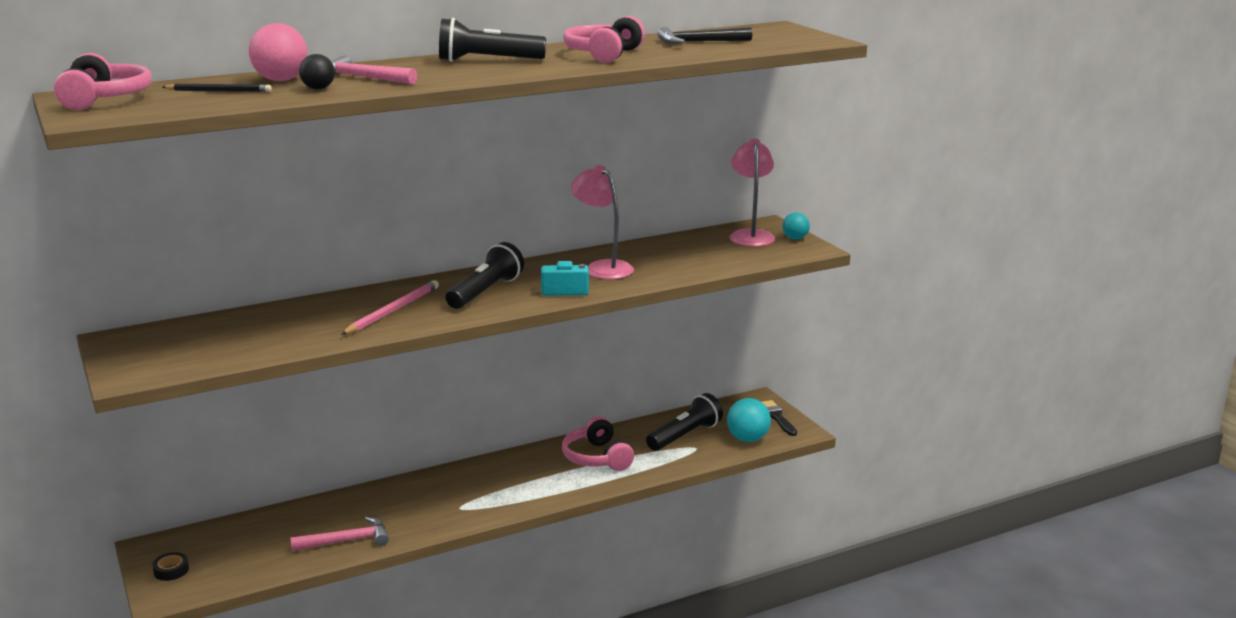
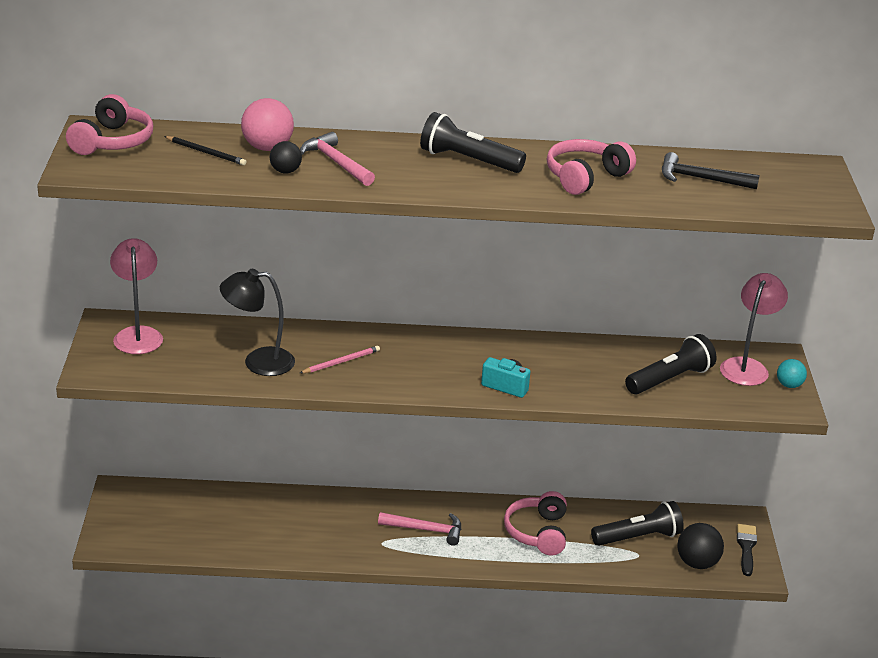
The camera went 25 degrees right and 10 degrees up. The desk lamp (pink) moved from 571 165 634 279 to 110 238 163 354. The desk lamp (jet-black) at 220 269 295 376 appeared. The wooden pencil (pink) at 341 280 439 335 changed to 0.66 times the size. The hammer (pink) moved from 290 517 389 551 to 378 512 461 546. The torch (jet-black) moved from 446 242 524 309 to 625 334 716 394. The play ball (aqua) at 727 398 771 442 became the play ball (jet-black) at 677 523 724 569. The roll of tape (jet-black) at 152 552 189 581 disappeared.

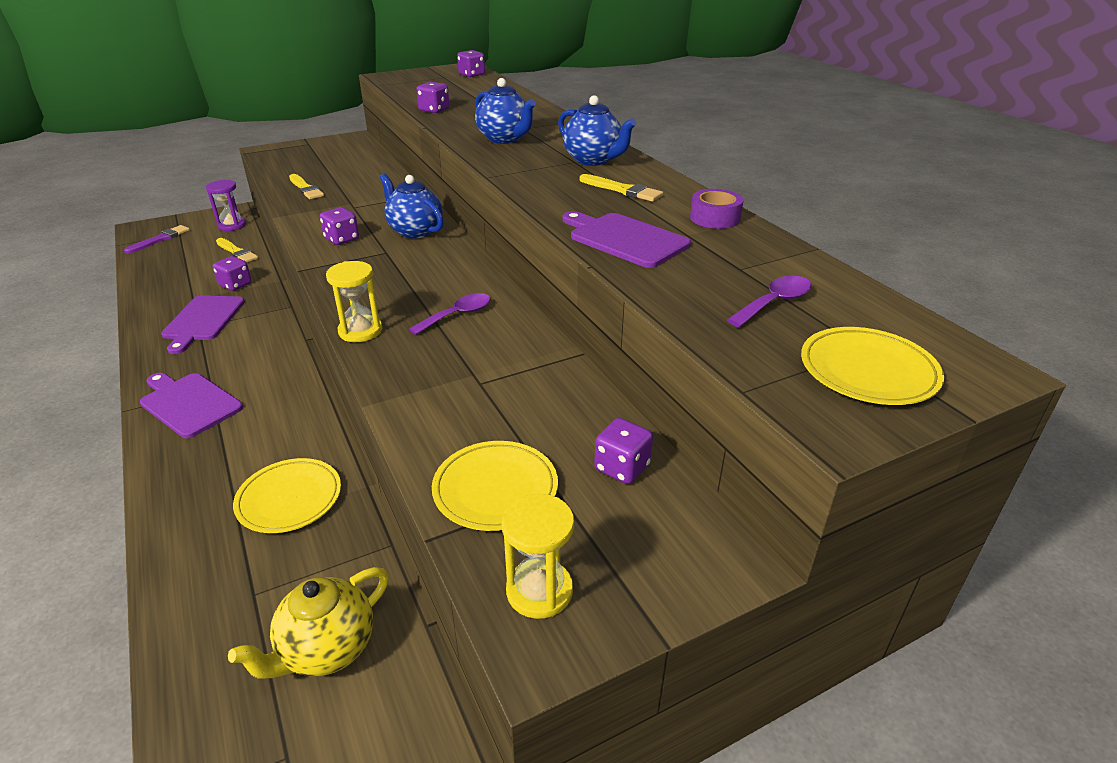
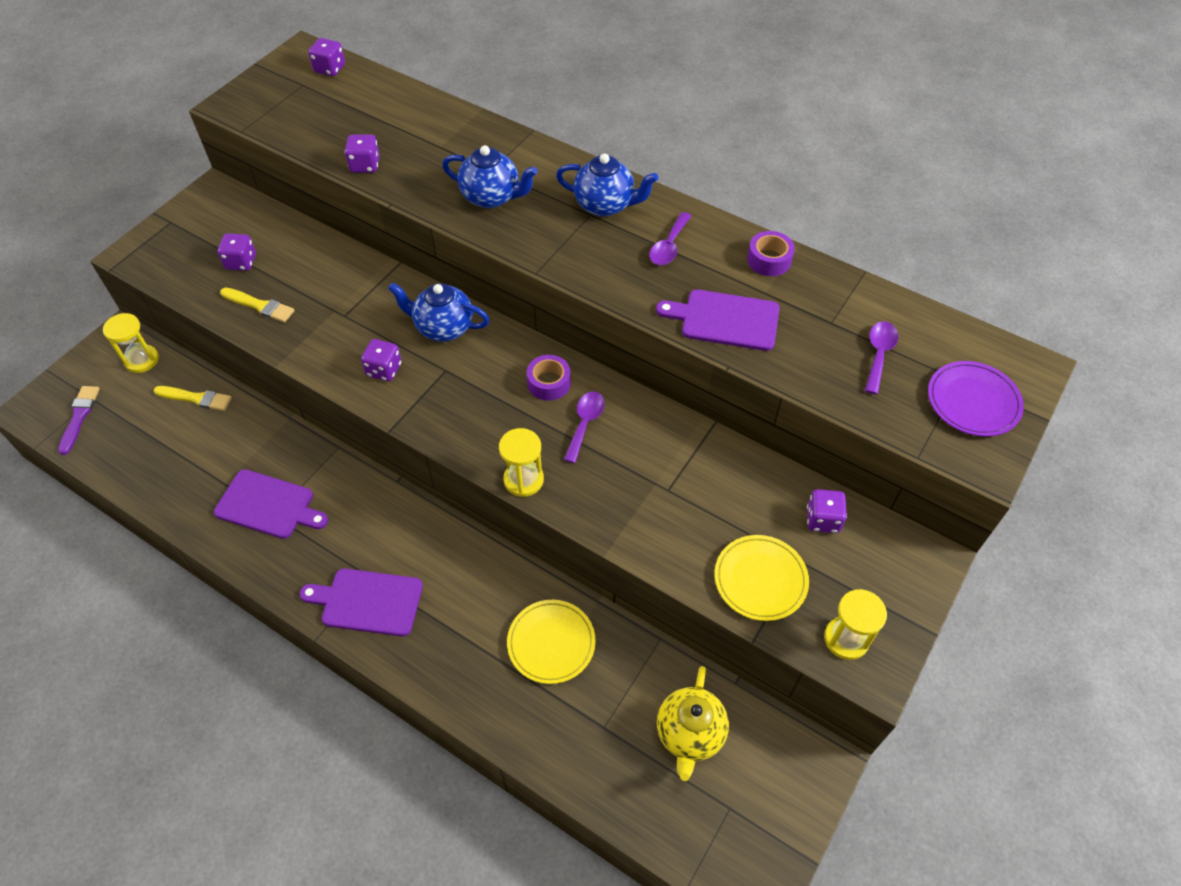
The camera went 30 degrees left and 20 degrees up. The sandglass (purple) at 206 180 246 231 became the sandglass (bright yellow) at 103 313 159 373. The chopping board (purple) at 161 295 245 354 turned 45 degrees counterclockwise. The dice (purple) moved from 213 256 252 291 to 217 233 256 271. The roll of tape (purple) at 527 355 571 401 appeared. The paint brush (bright yellow) at 580 174 663 202 was replaced by the tablespoon (purple) at 649 212 691 265. The plate (bright yellow) at 801 327 944 405 became the plate (purple) at 928 361 1024 437.

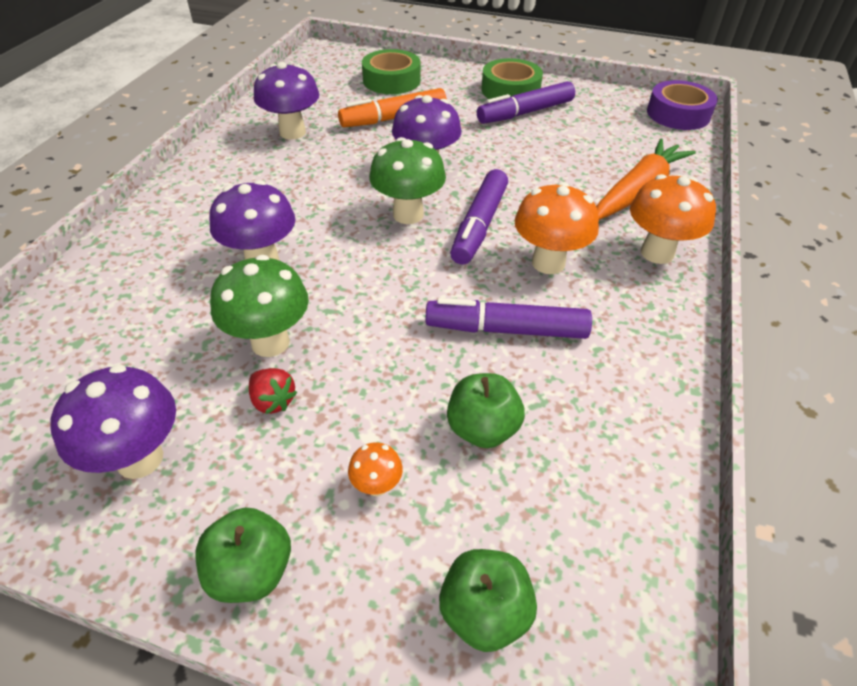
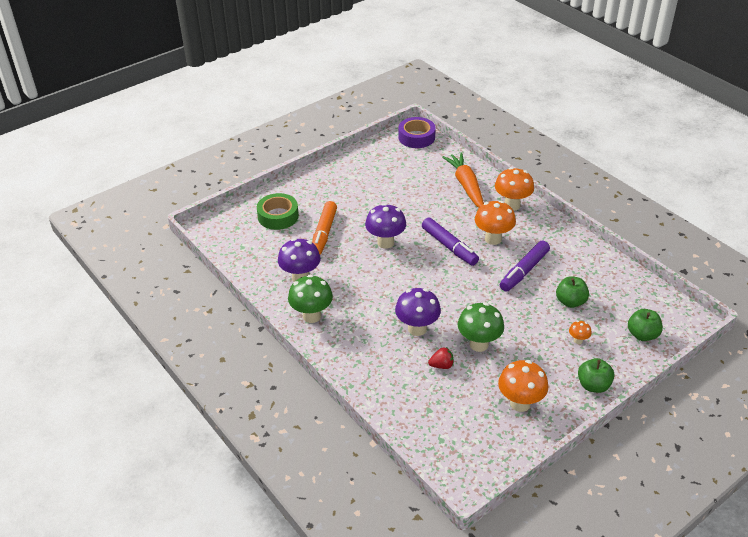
The camera went 55 degrees left and 5 degrees down. The toadstool (emerald) moved from 369 137 446 224 to 288 275 333 323. The toy strawberry (scarlet) moved from 249 368 297 414 to 428 347 454 369. The toadstool (purple) at 50 364 176 479 became the toadstool (bright orange) at 498 360 548 412. The marker pen (purple) at 477 81 575 124 disappeared. The roll of tape (emerald) at 481 58 543 99 disappeared.

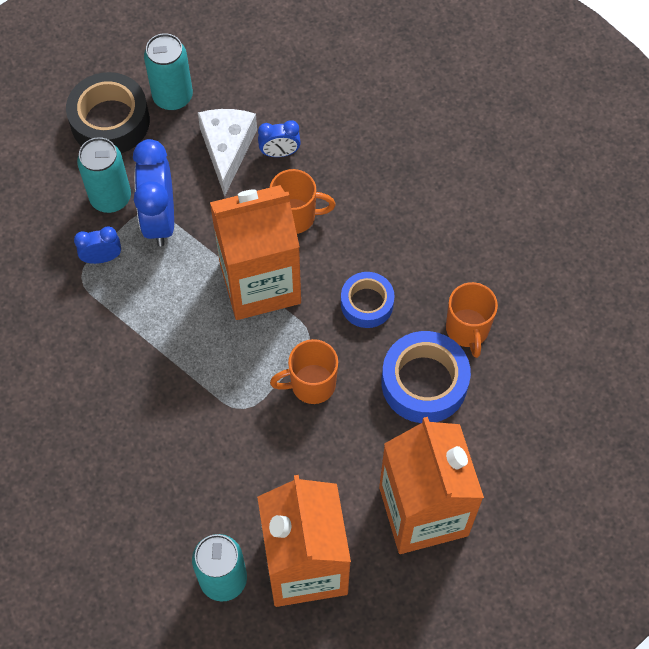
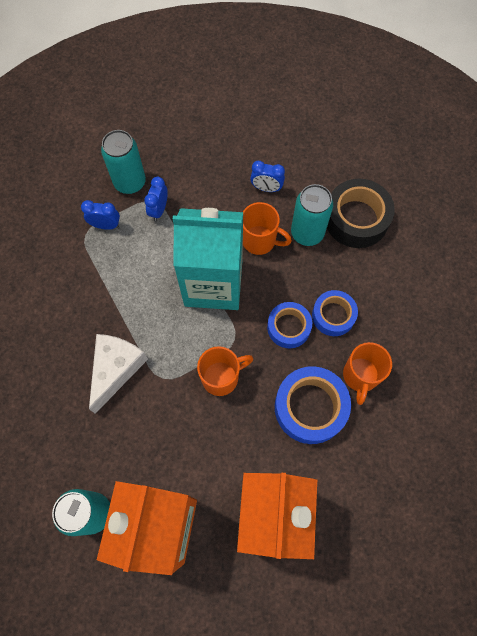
The camera went 20 degrees right and 5 degrees up. The cheese (white) moved from 198 109 257 196 to 89 334 148 414. The alarm clock (cobalt) at 133 139 174 247 changed to 0.53 times the size. The juice carton (bright orange) at 210 185 301 320 became the juice carton (aqua) at 173 208 243 310. The tea mug (bright orange) at 270 339 338 404 turned 150 degrees clockwise. The soda can (aqua) moved from 144 33 193 111 to 291 184 333 246. The roll of tape (cobalt) at 312 290 358 336 appeared. The roll of tape (jet-black) moved from 66 72 150 153 to 327 179 395 248.

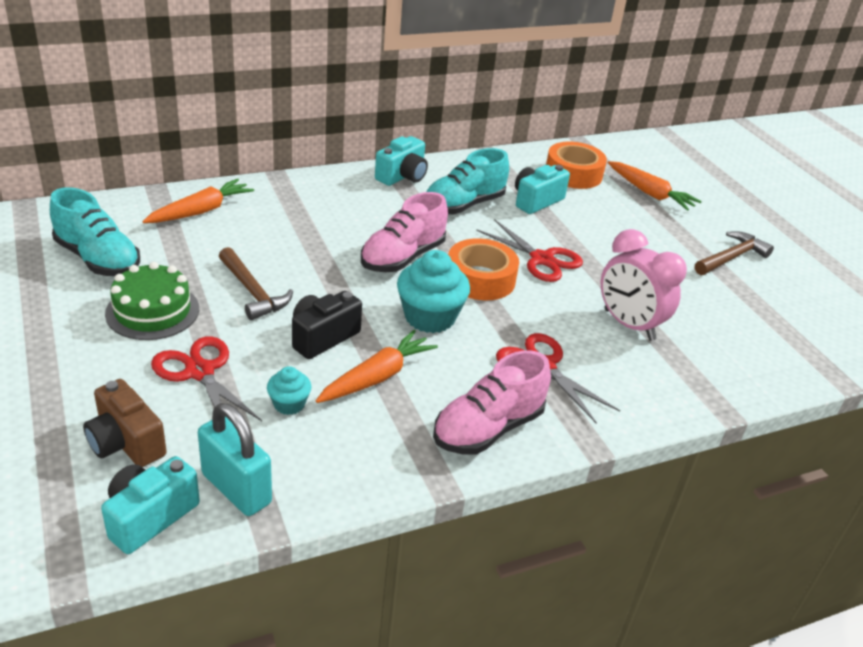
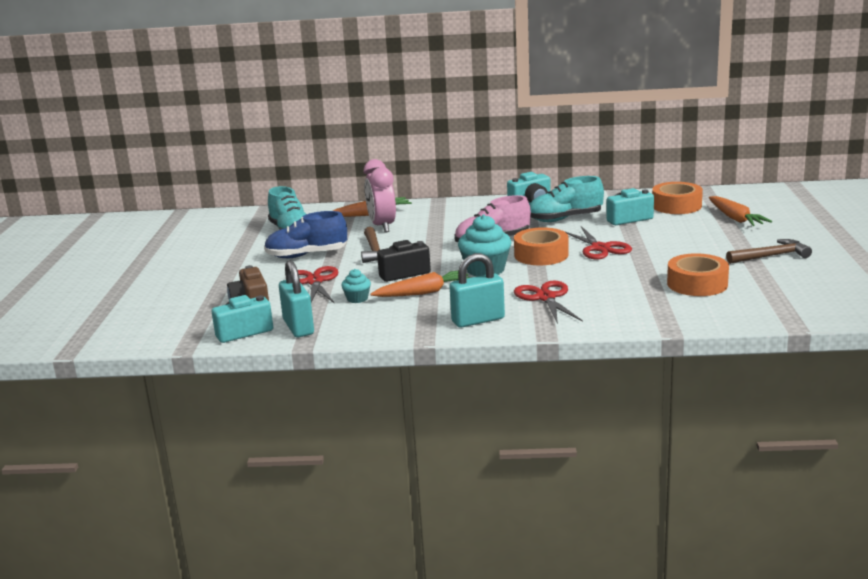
The camera went 30 degrees right and 15 degrees down. The layer cake (emerald) at 105 262 199 340 was replaced by the sneaker (cobalt) at 264 211 347 258. The alarm clock (pink) moved from 601 229 687 341 to 364 159 396 233. The sneaker (pink) at 433 350 551 454 was replaced by the padlock (aqua) at 450 253 505 328. The roll of tape (bright orange) at 667 253 729 296 appeared.

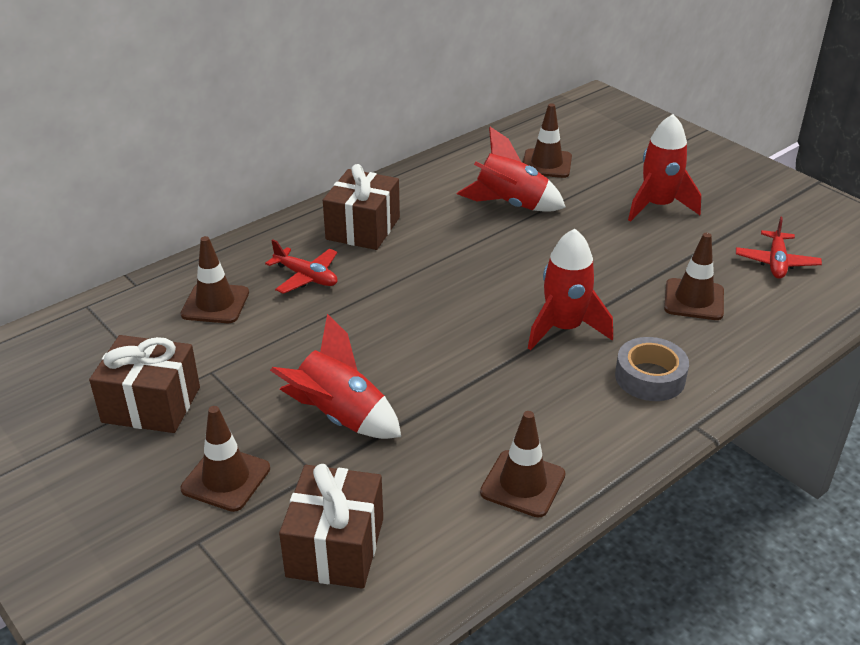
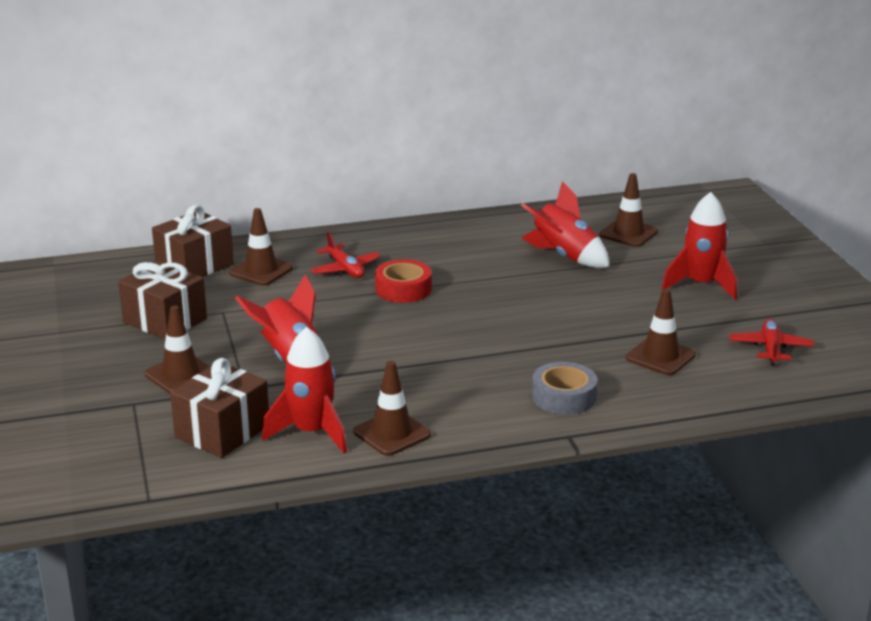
The camera went 25 degrees right and 10 degrees down. The present (dark brown) moved from 323 164 400 250 to 152 205 234 277. The rocket (scarlet) moved from 528 228 613 350 to 262 327 347 453. The roll of tape (scarlet) at 375 259 432 303 appeared. The toy plane (scarlet) at 736 216 822 279 turned 150 degrees clockwise.

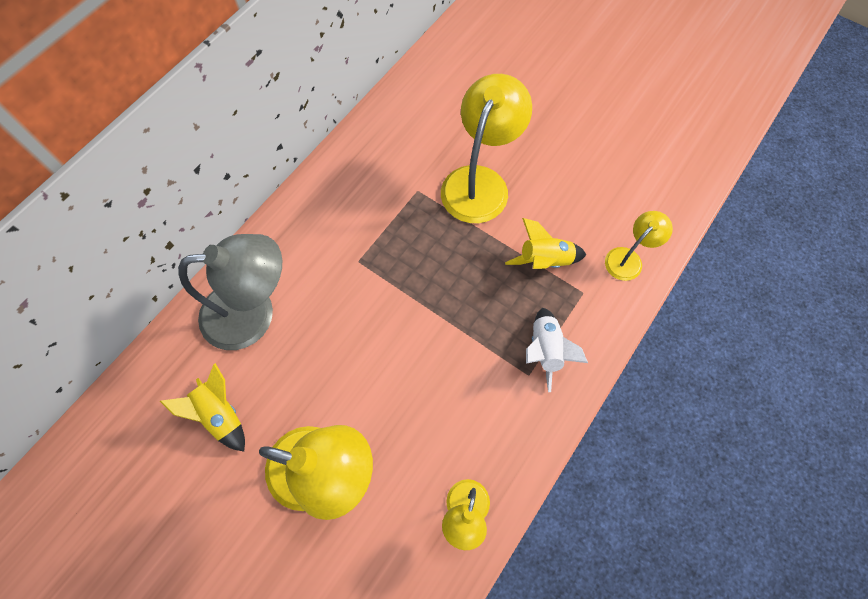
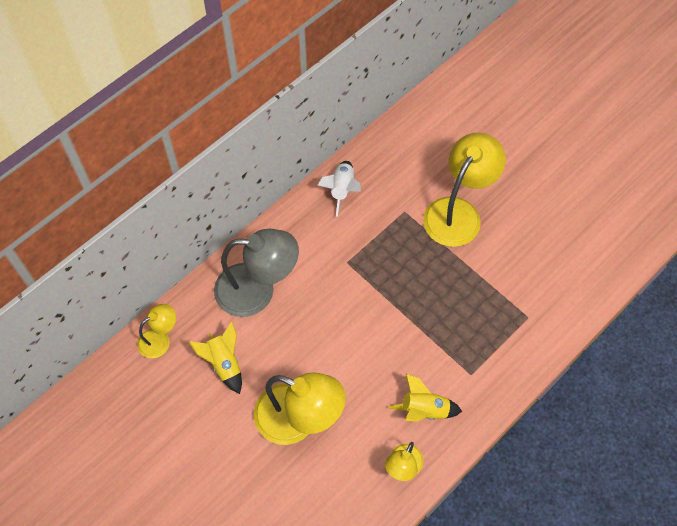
The camera went 10 degrees right and 5 degrees down. The desk lamp (bright yellow) moved from 605 211 673 281 to 137 304 176 358. The rocket (white) moved from 526 308 588 392 to 318 161 361 217. The rocket (bright yellow) moved from 505 218 586 269 to 388 374 462 422.

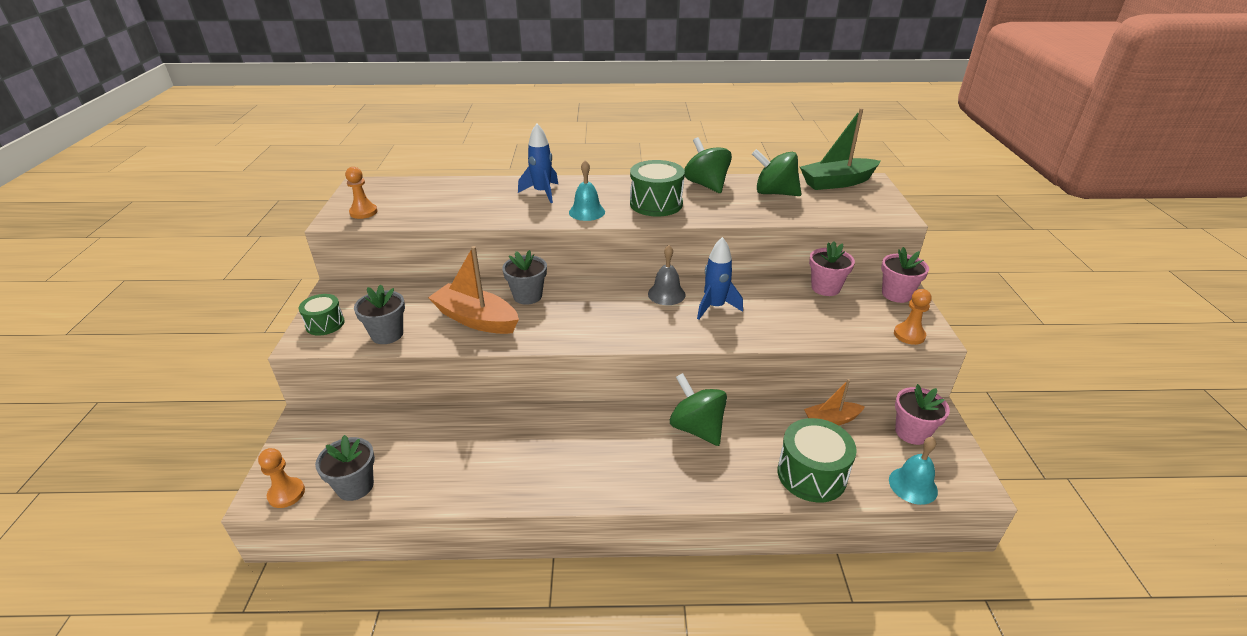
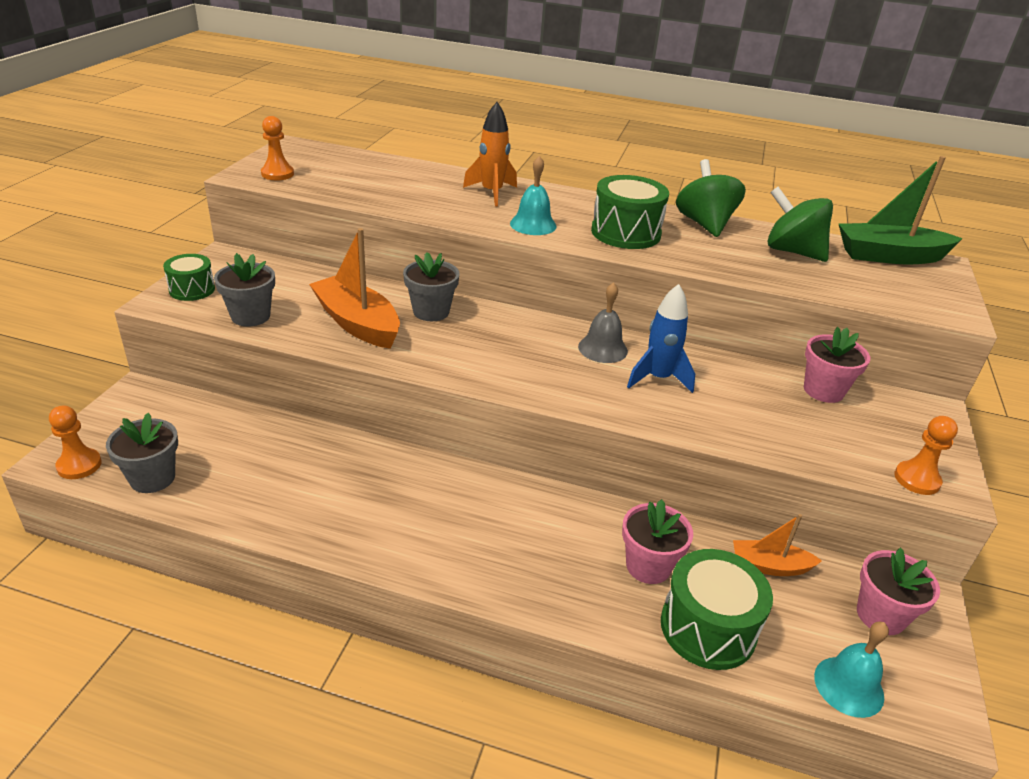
The camera went 15 degrees right and 0 degrees up. The rocket (cobalt) at 518 123 558 203 became the rocket (bright orange) at 463 102 517 206. The plant pot (pink) moved from 881 247 929 303 to 622 499 693 584. The whirligig (emerald) at 670 373 727 446 disappeared.

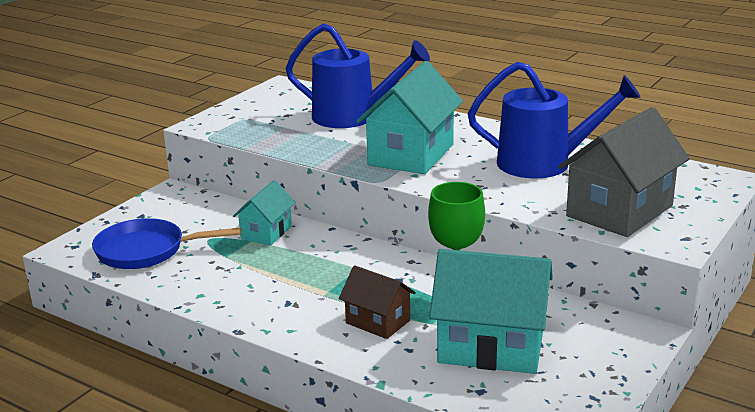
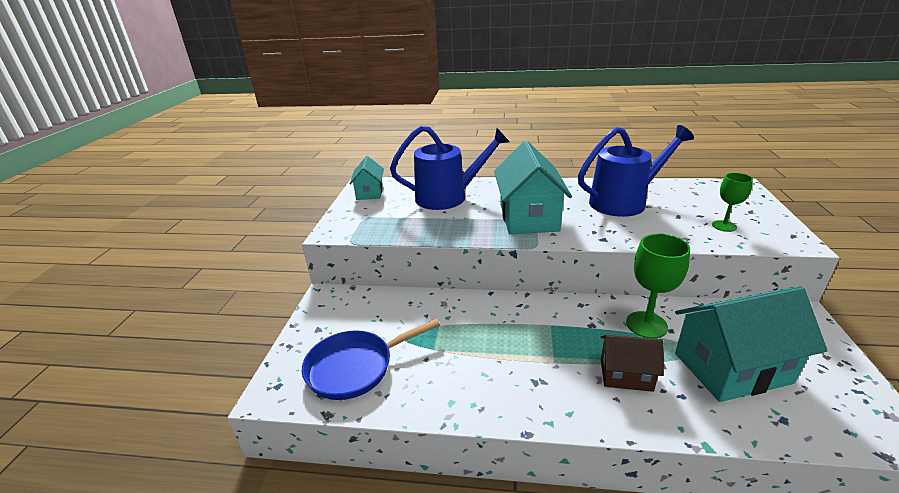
The camera went 25 degrees left and 5 degrees up. The cottage (aqua) moved from 233 180 295 245 to 350 156 384 200. The cottage (gray) at 558 107 690 237 was replaced by the goblet (emerald) at 712 173 753 232.

